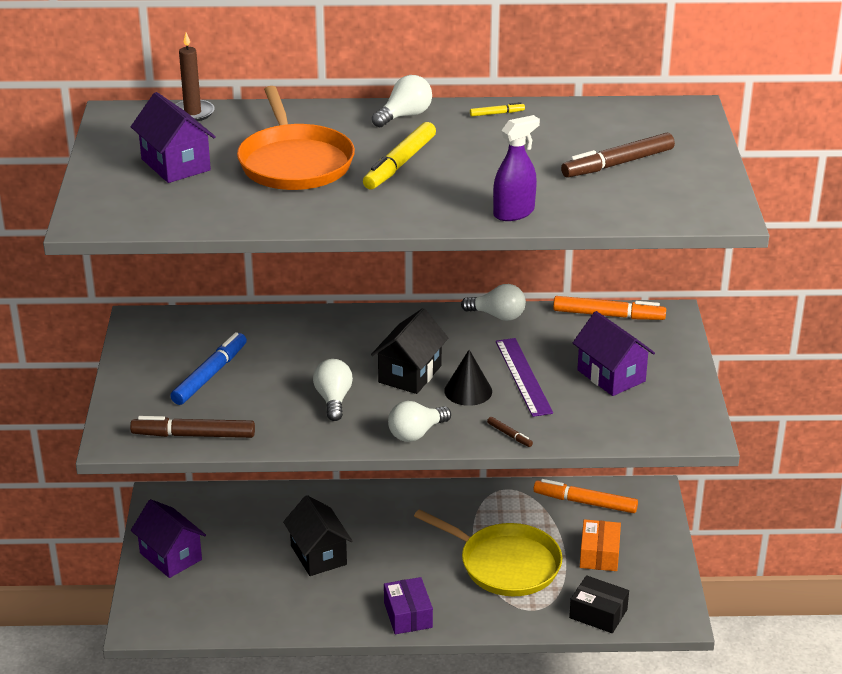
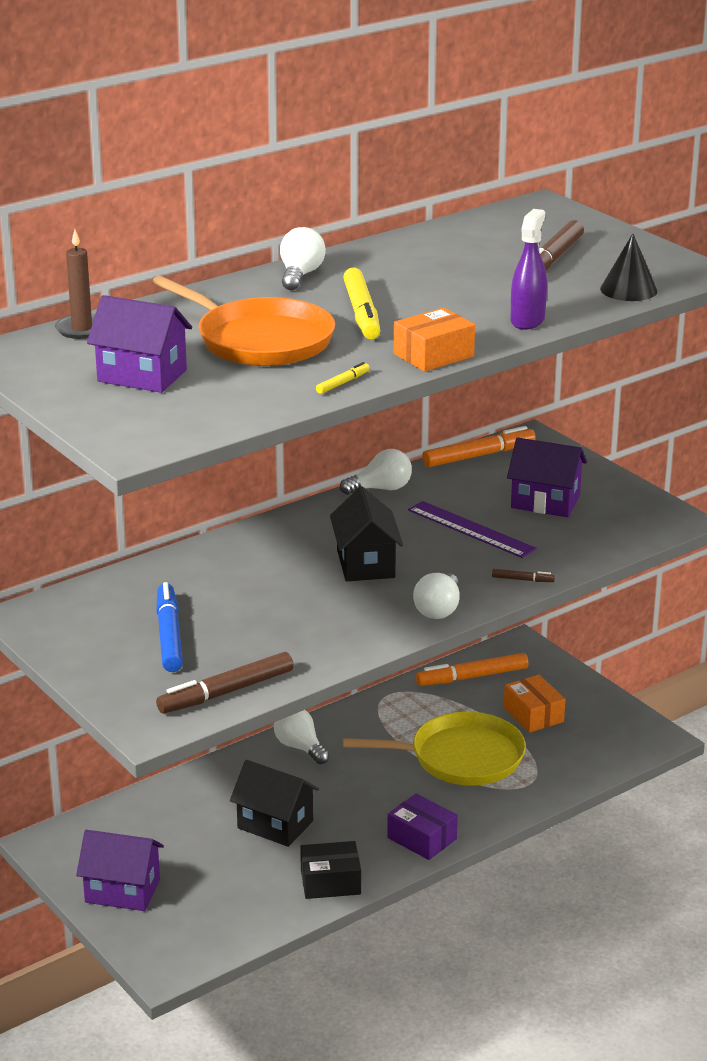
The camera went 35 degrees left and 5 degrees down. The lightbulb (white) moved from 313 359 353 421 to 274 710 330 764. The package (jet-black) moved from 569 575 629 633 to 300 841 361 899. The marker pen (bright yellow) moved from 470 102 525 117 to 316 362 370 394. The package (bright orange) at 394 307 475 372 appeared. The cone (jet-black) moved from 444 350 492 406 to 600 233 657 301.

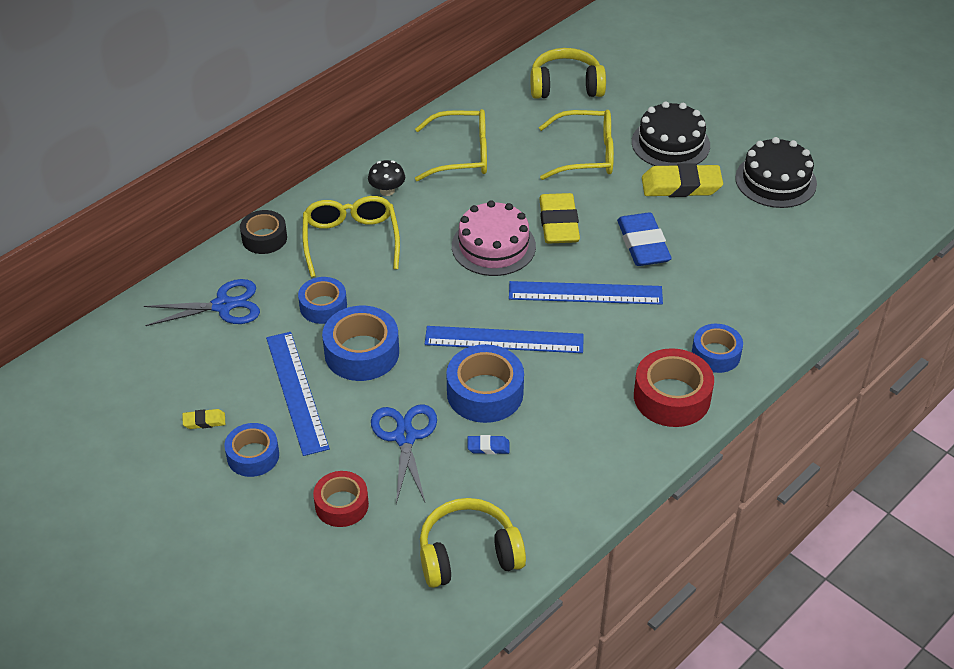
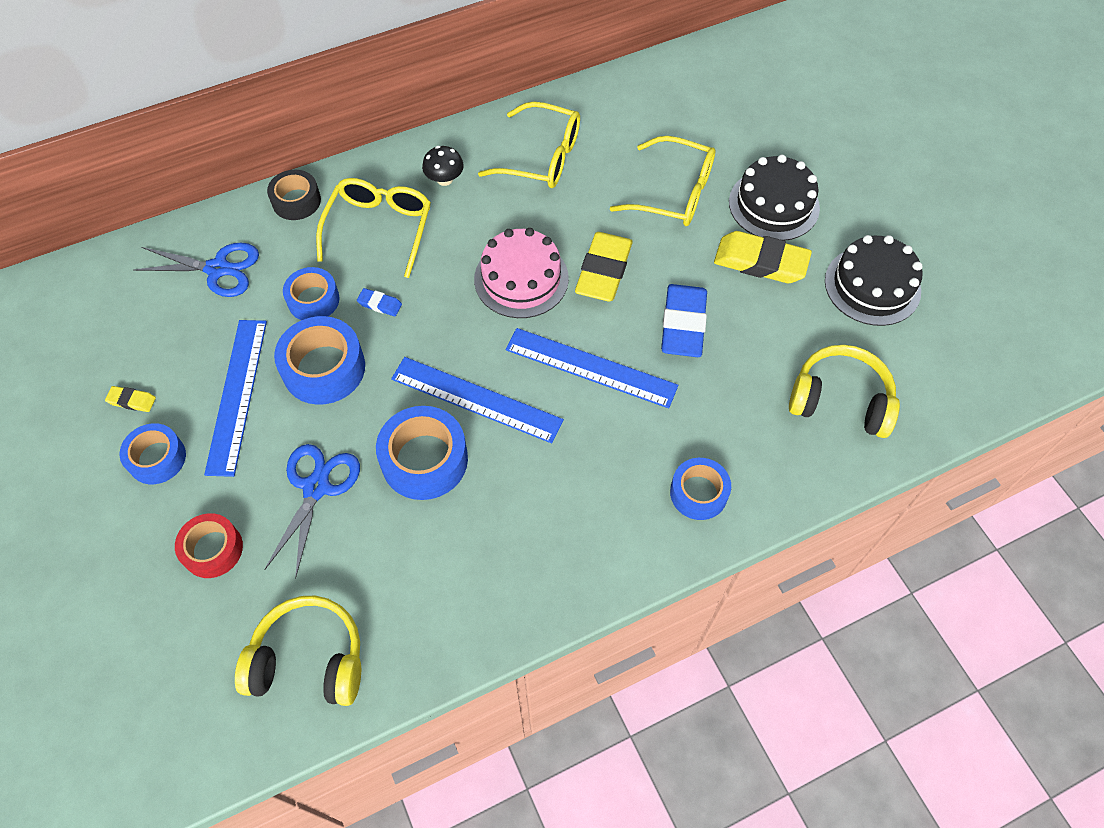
The camera went 20 degrees right and 15 degrees up. The eraser (cobalt) moved from 467 435 510 454 to 357 288 402 316. The headset (bright yellow) moved from 531 48 606 99 to 789 345 900 438. The roll of tape (scarlet) at 634 348 714 427 disappeared.

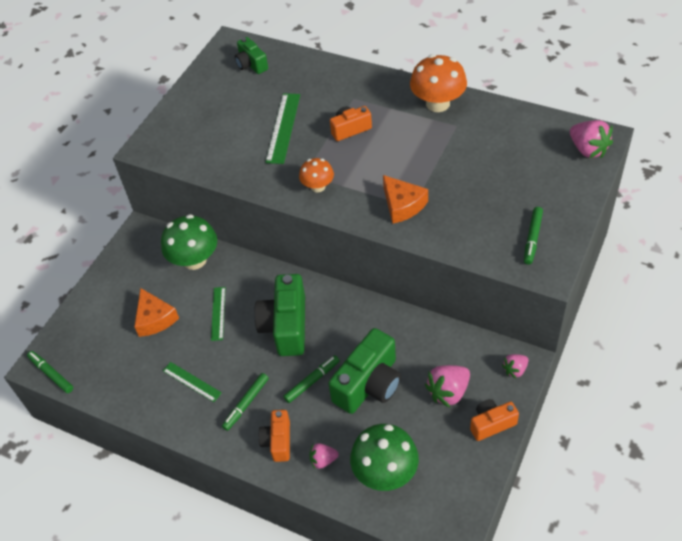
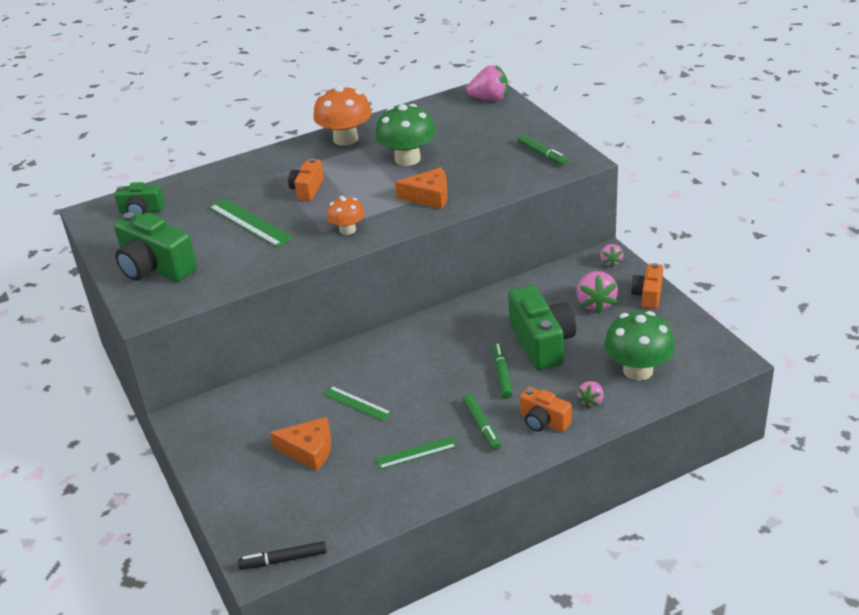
The camera went 55 degrees left and 15 degrees down. The photo camera (emerald) moved from 254 274 305 356 to 114 211 197 282. The marker pen (emerald) at 27 351 73 393 became the marker pen (jet-black) at 238 541 327 569. The toadstool (emerald) moved from 161 214 217 270 to 375 104 435 166.

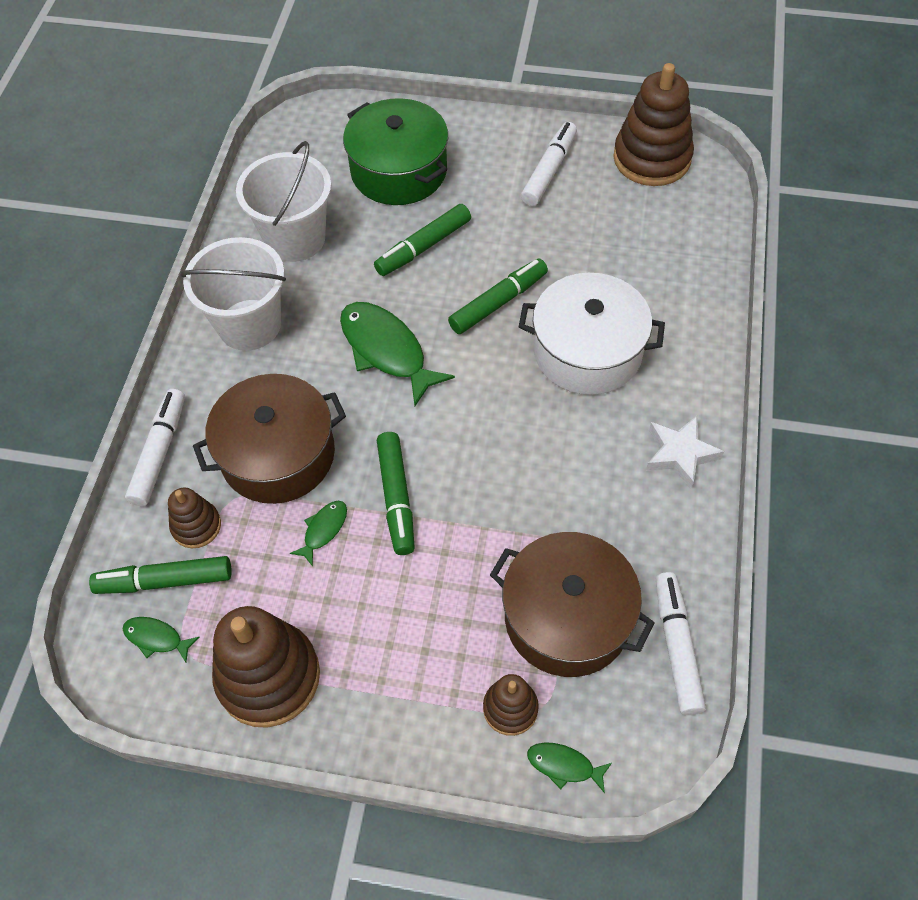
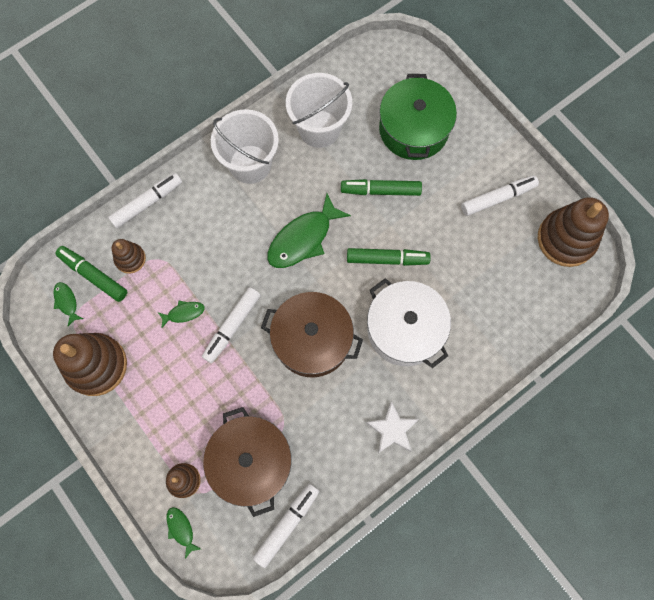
The camera went 40 degrees right and 15 degrees up. The marker pen (emerald) at 377 432 415 555 became the marker pen (white) at 202 287 261 363. The cooking pot (dark brown) moved from 193 374 346 504 to 261 292 363 377. The fish (emerald) at 340 302 455 406 turned 135 degrees counterclockwise.

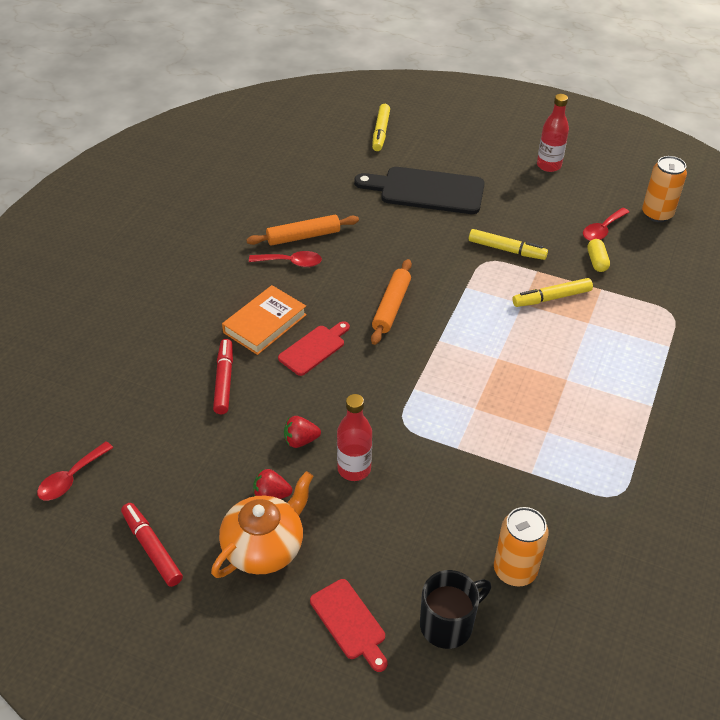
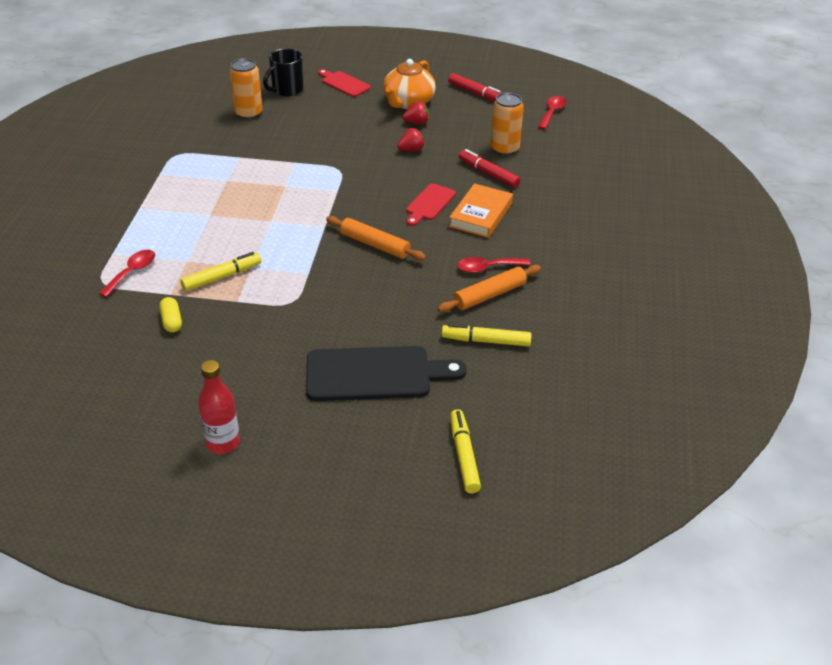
The camera went 165 degrees right and 5 degrees down. The tablespoon (scarlet) moved from 583 208 629 241 to 98 250 155 297. The rolling pin (bright orange) at 371 259 412 345 turned 60 degrees counterclockwise. The marker pen (bright yellow) moved from 469 229 548 260 to 442 324 532 347. The marker pen (scarlet) at 213 339 233 414 turned 150 degrees clockwise. The soda can (bright orange) moved from 642 156 687 222 to 490 93 524 156. The flask (scarlet) at 337 394 372 481 disappeared.

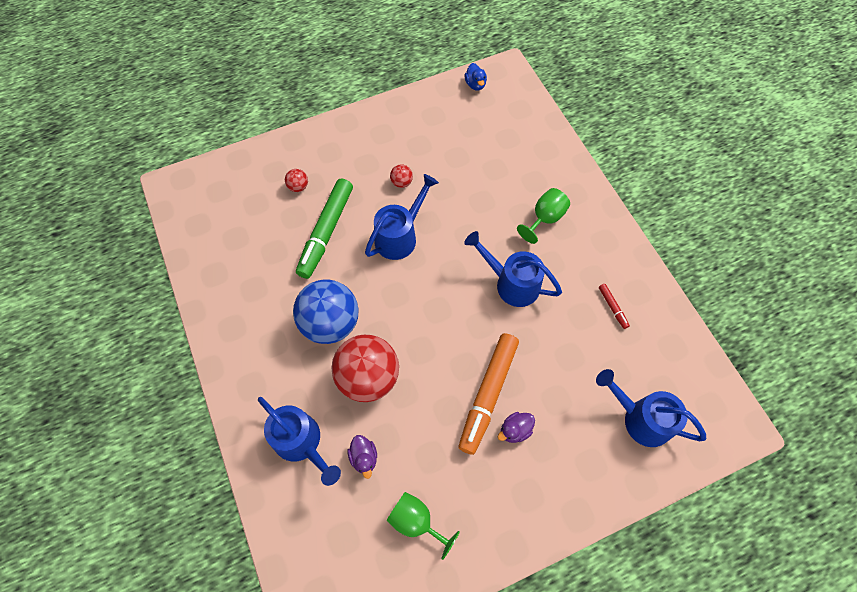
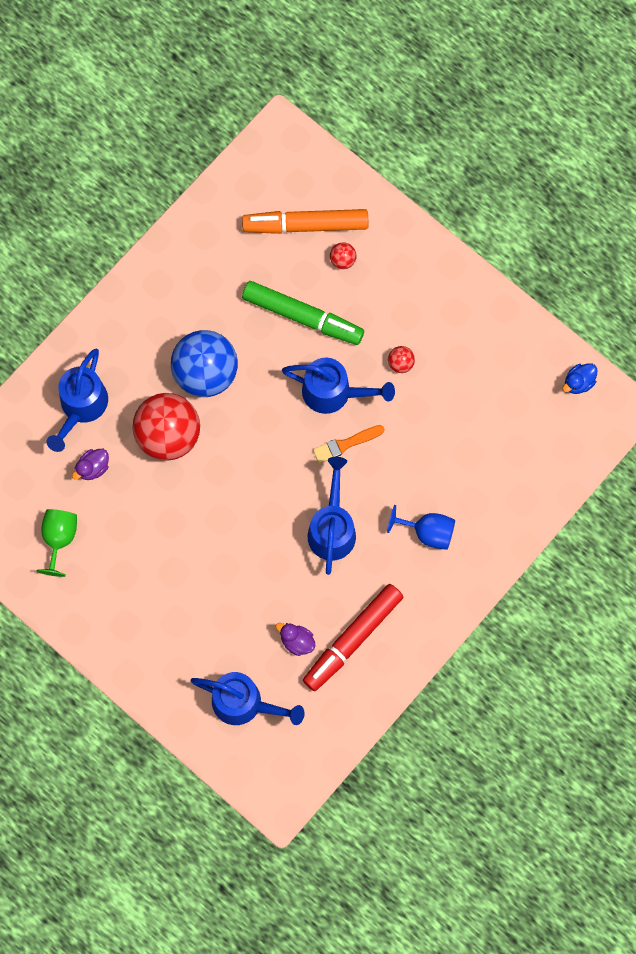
The camera went 65 degrees right and 10 degrees up. The watering pot (cobalt) at 596 369 706 447 turned 105 degrees clockwise. The marker pen (bright orange) moved from 458 333 519 455 to 242 209 368 234. The marker pen (emerald) at 296 178 353 279 turned 150 degrees counterclockwise. The toy duck (purple) moved from 498 412 535 443 to 276 623 316 656. The marker pen (scarlet) at 599 284 630 329 changed to 2.36 times the size. The paint brush (bright orange) at 313 425 385 464 appeared. The goblet (emerald) at 517 188 570 244 became the goblet (cobalt) at 387 505 455 550.

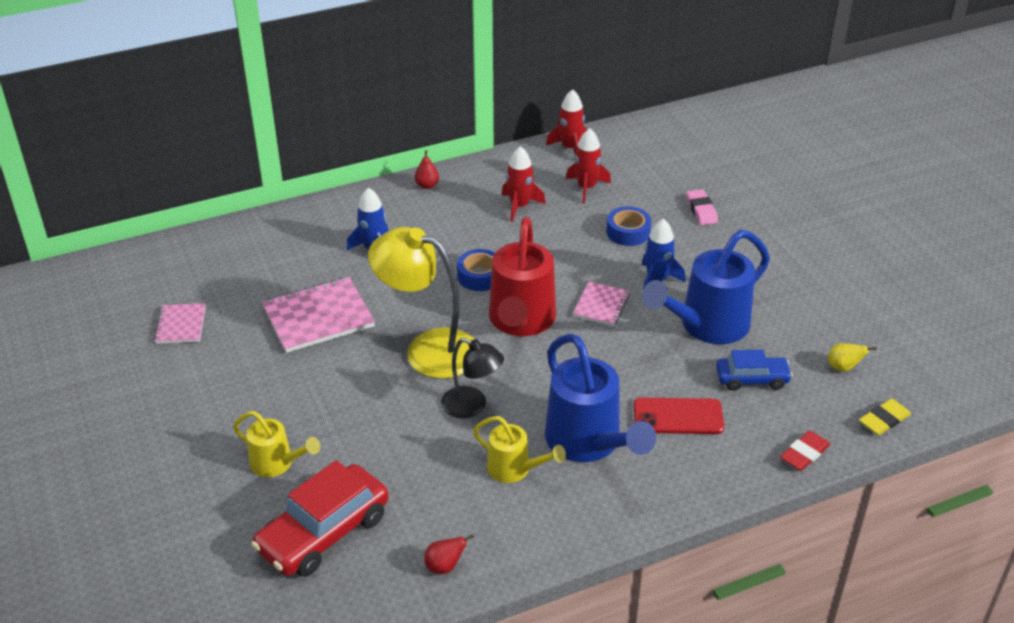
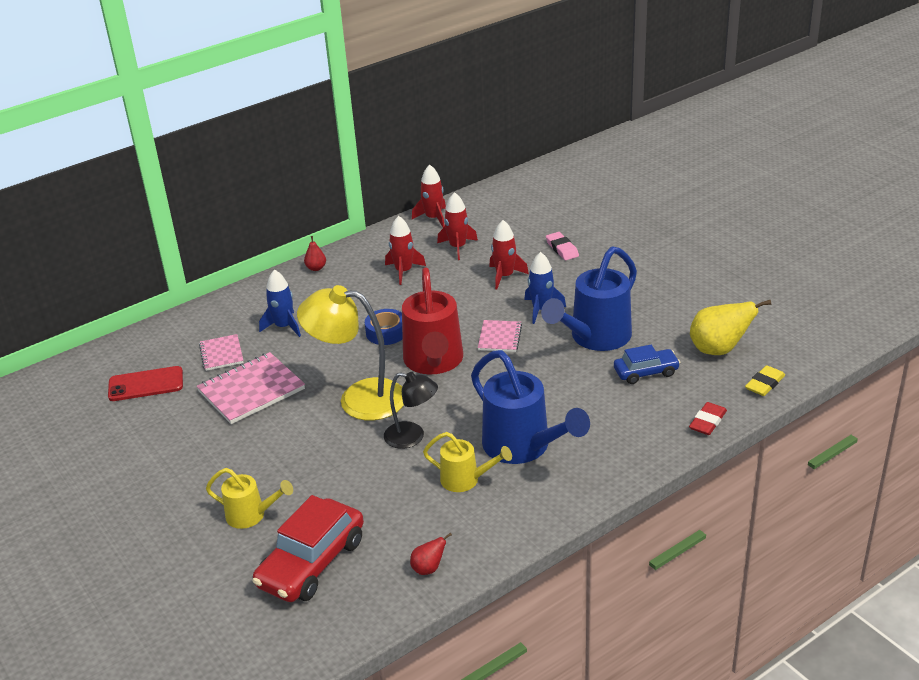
The camera went 10 degrees left and 5 degrees down. The phone (scarlet) moved from 634 397 724 434 to 108 366 183 401. The exercise book (pink) moved from 154 303 206 344 to 199 334 244 371. The roll of tape (cobalt) at 607 206 651 246 was replaced by the rocket (scarlet) at 489 220 529 289. The toy pear (bright yellow) at 828 343 877 372 changed to 2.01 times the size.

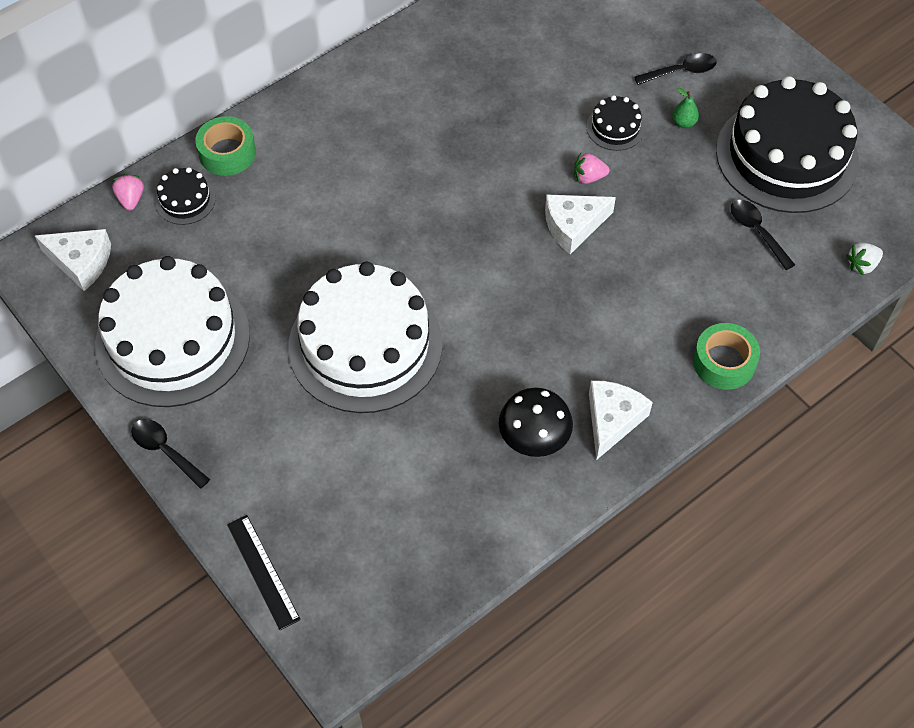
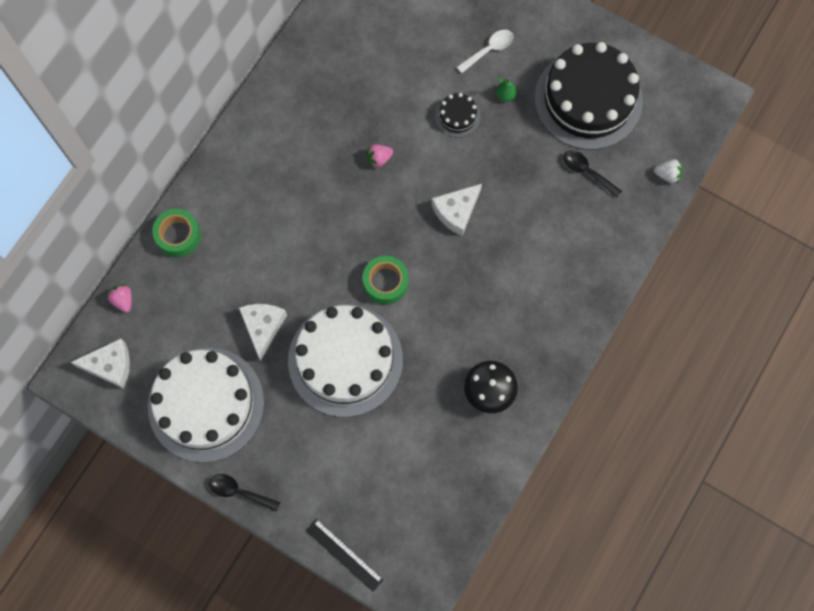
The camera went 20 degrees left and 15 degrees up. The cheese (white) moved from 589 380 653 460 to 239 304 287 361. The roll of tape (emerald) moved from 693 323 760 390 to 363 256 408 304. The toy strawberry (pink) moved from 574 153 610 184 to 366 144 393 169. The tablespoon (jet-black) at 634 53 717 85 became the tablespoon (white) at 457 30 513 73. The toy strawberry (white) at 846 243 883 276 turned 120 degrees counterclockwise. The layer cake (jet-black) at 155 167 216 225 disappeared.

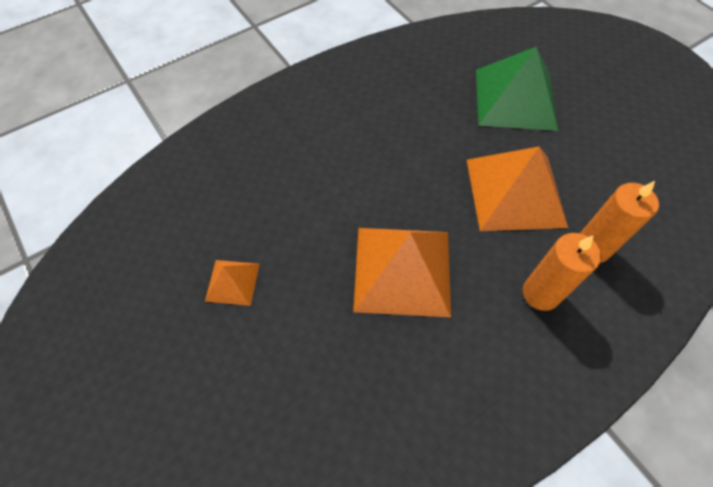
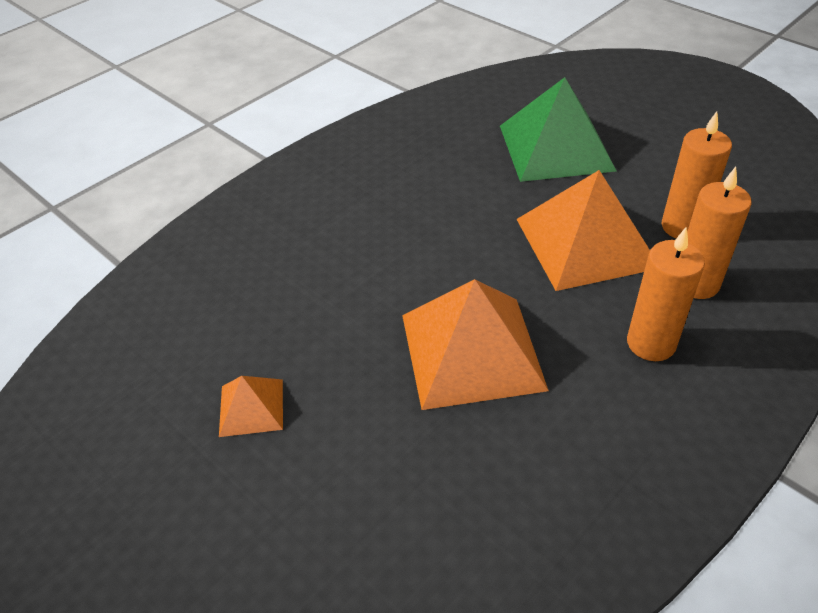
The camera went 10 degrees left and 15 degrees down. The pillar candle (bright orange) at 662 111 732 238 appeared.

